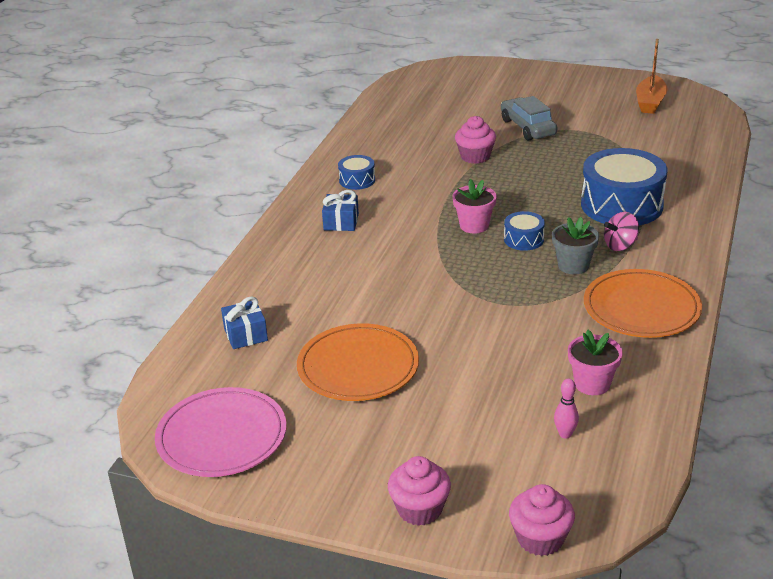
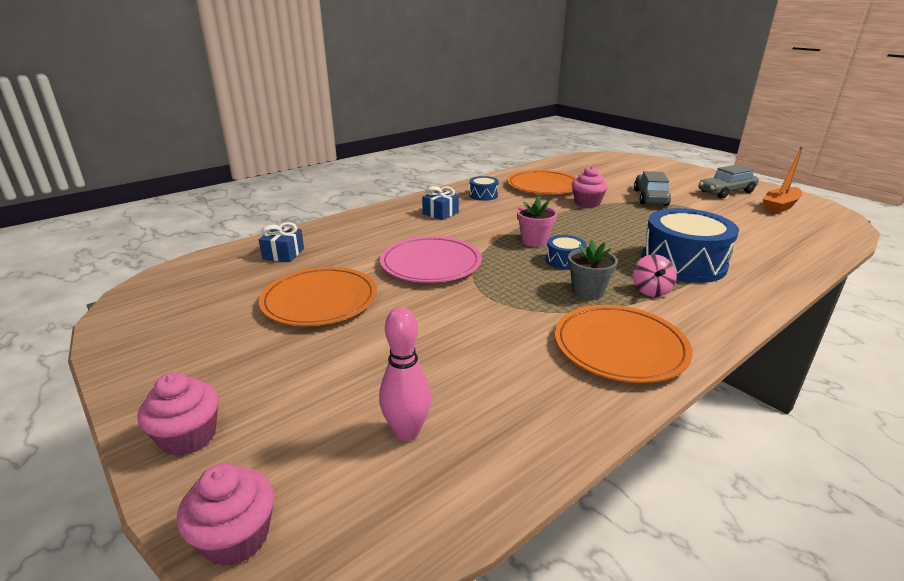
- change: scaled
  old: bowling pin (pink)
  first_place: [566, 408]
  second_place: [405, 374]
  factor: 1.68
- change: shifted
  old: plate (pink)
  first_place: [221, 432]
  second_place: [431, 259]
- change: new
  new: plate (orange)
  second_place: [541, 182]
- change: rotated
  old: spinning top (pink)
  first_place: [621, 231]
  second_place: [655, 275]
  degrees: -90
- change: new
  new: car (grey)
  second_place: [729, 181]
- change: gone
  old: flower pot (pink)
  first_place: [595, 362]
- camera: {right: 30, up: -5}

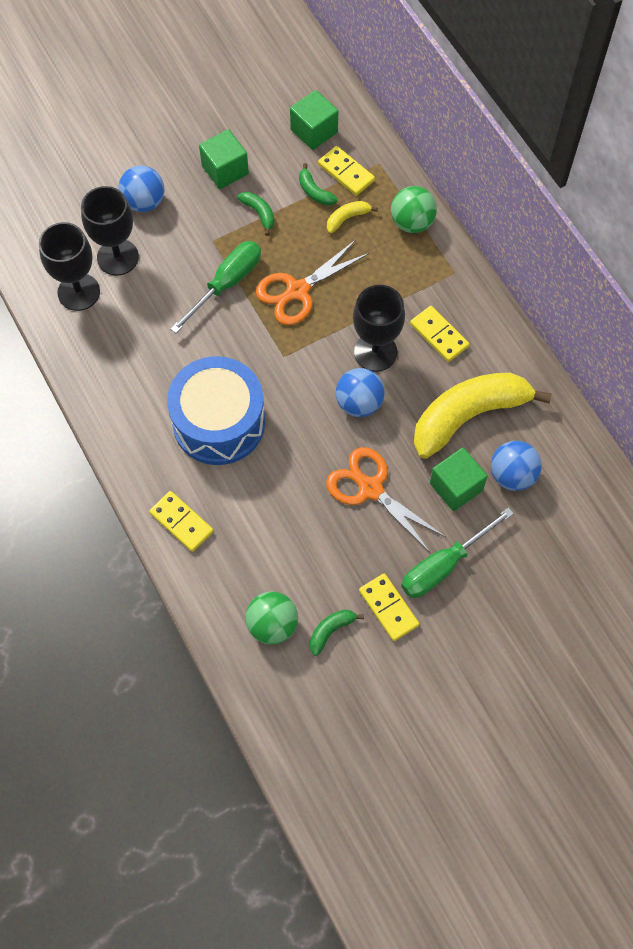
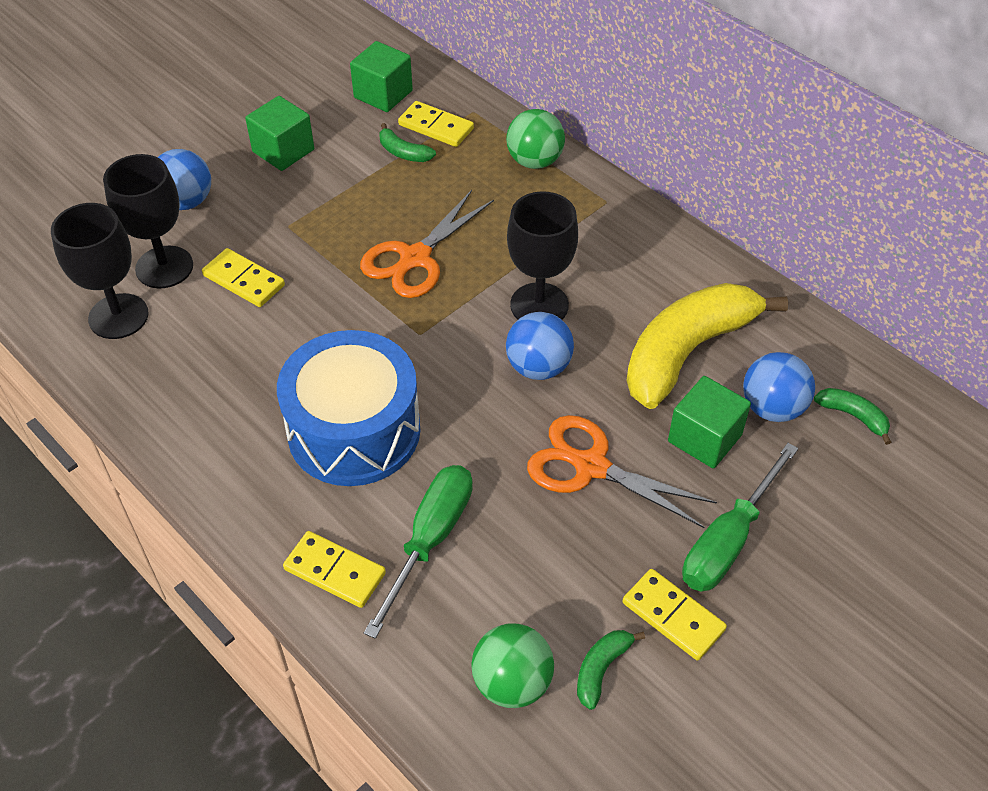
- change: shifted
  old: domino (yellow)
  first_place: [439, 334]
  second_place: [243, 277]
- change: shifted
  old: screwdriver (green)
  first_place: [215, 287]
  second_place: [418, 552]
- change: shifted
  old: banana (green)
  first_place: [256, 214]
  second_place: [852, 416]
- change: gone
  old: banana (yellow)
  first_place: [352, 217]
- camera: {right: -15, up: -15}

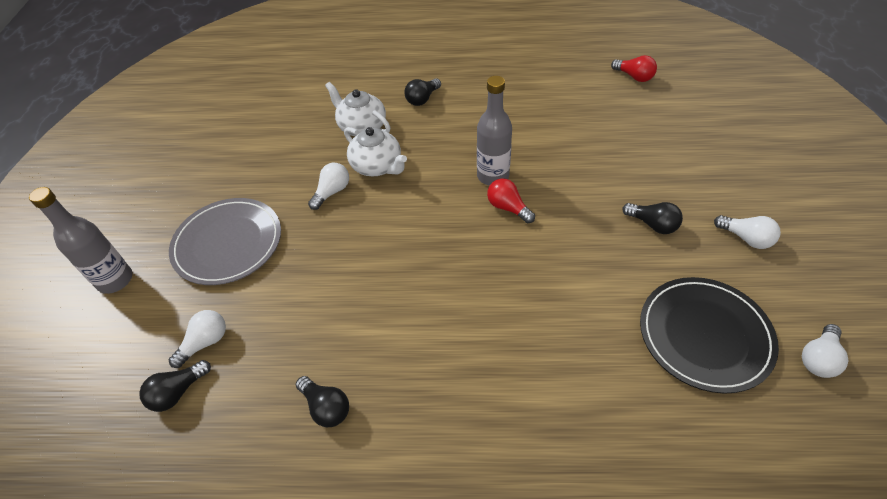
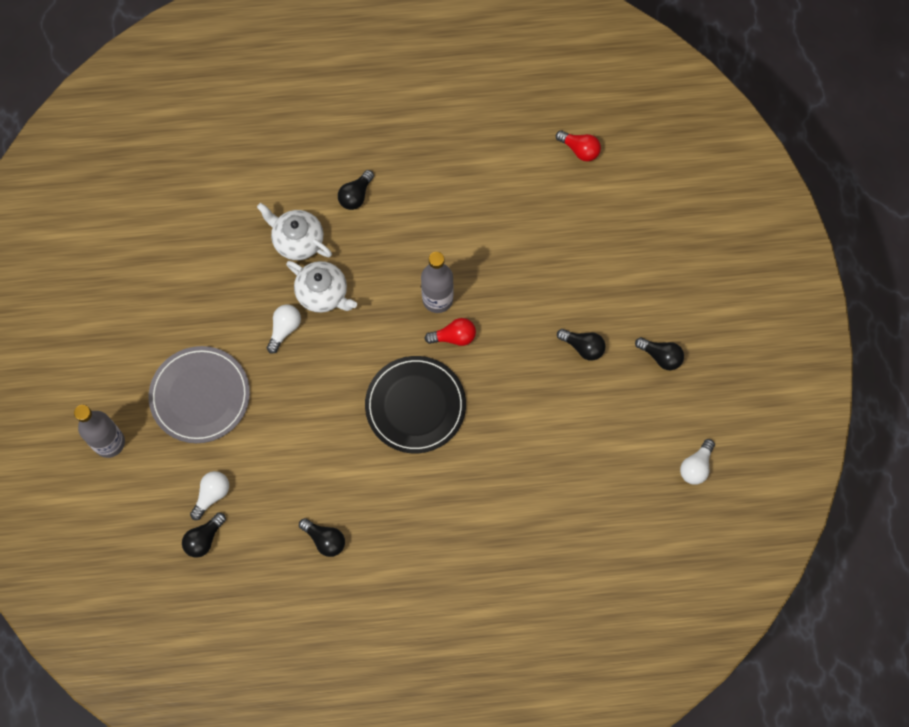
- change: shifted
  old: plate (black)
  first_place: [709, 335]
  second_place: [415, 404]
- change: rotated
  old: light bulb (red)
  first_place: [511, 200]
  second_place: [450, 332]
  degrees: 135
- change: repainted
  old: light bulb (white)
  new: light bulb (black)
  first_place: [747, 232]
  second_place: [659, 353]
- camera: {right: -10, up: 20}

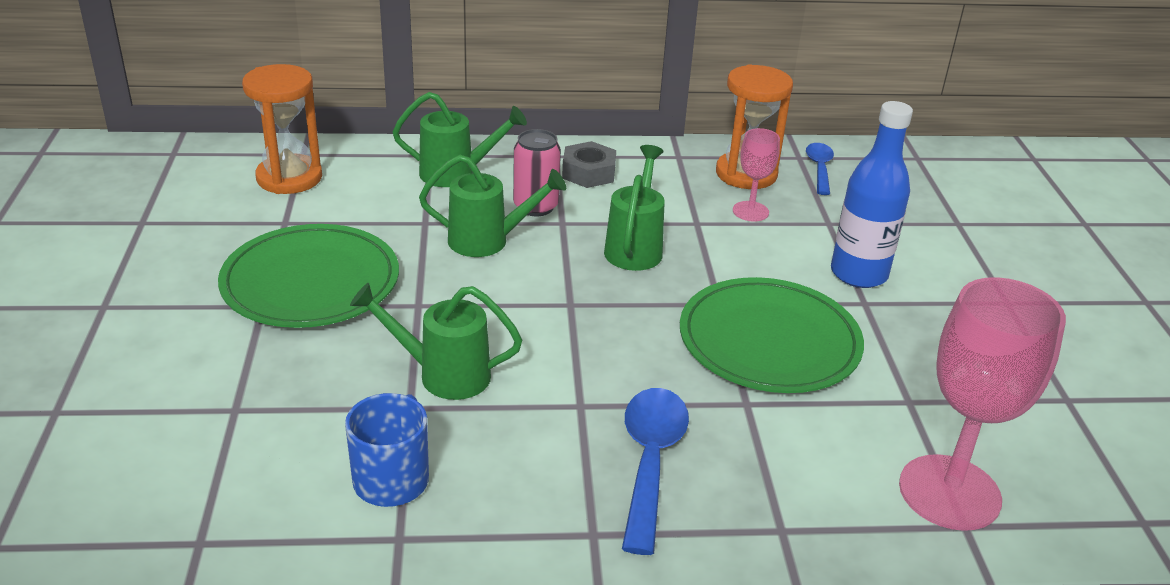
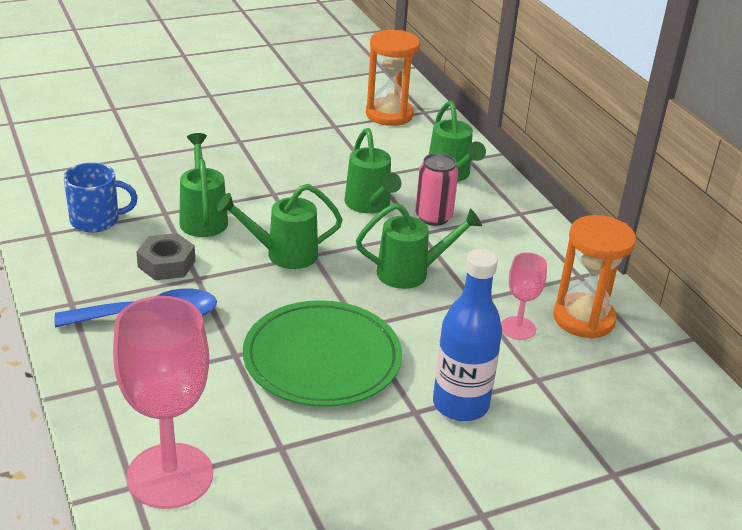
- change: shifted
  old: nut (grey)
  first_place: [589, 164]
  second_place: [166, 256]
- change: new
  new: watering can (green)
  second_place: [280, 226]
- change: gone
  old: plate (green)
  first_place: [308, 276]
- change: gone
  old: spoon (blue)
  first_place: [820, 169]
- camera: {right: 70, up: 0}

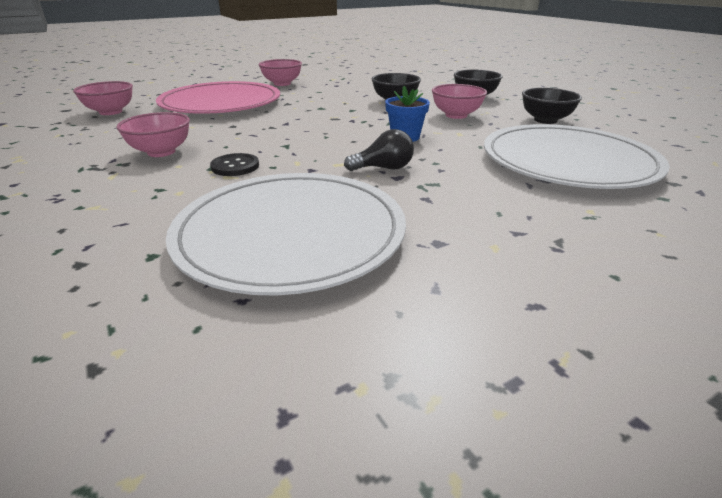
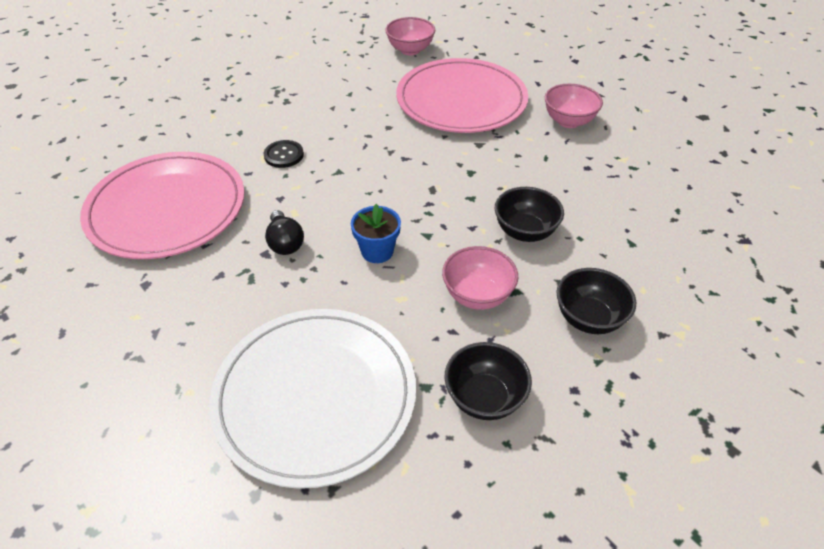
- change: repainted
  old: plate (white)
  new: plate (pink)
  first_place: [286, 234]
  second_place: [162, 205]
- change: gone
  old: bowl (pink)
  first_place: [153, 134]
- camera: {right: 80, up: 15}

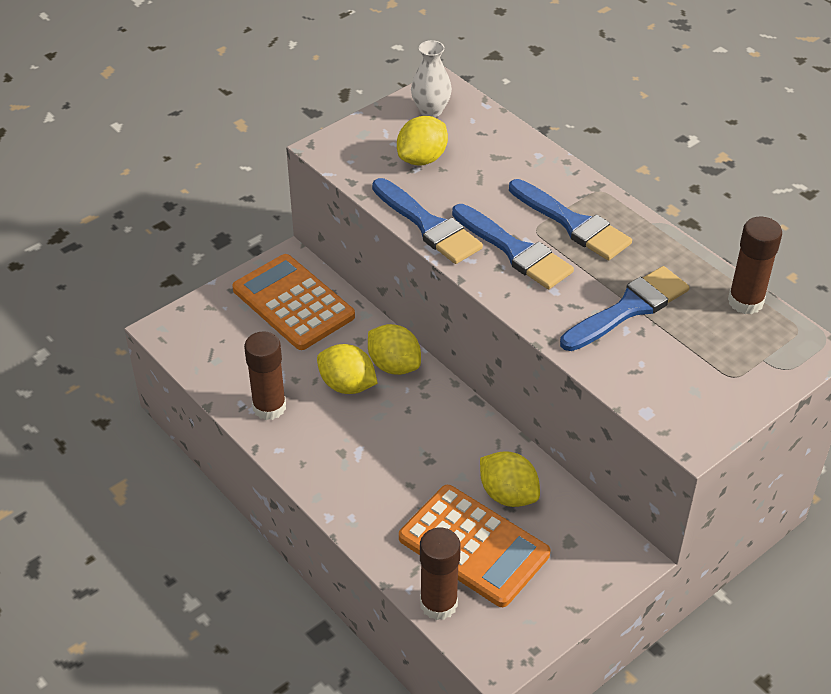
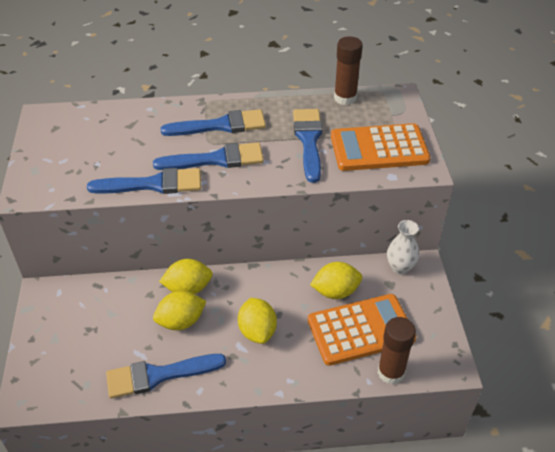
- change: swapped
  old: glue stick (brown)
  new: brush (blue)
  first_place: [265, 375]
  second_place: [166, 376]
- change: shifted
  old: lemon (yellow)
  first_place: [422, 141]
  second_place: [257, 321]
- change: shifted
  old: calculator (orange)
  first_place: [293, 302]
  second_place: [381, 147]
- change: shifted
  old: vase (white)
  first_place: [431, 78]
  second_place: [403, 247]
- camera: {right: -55, up: 0}

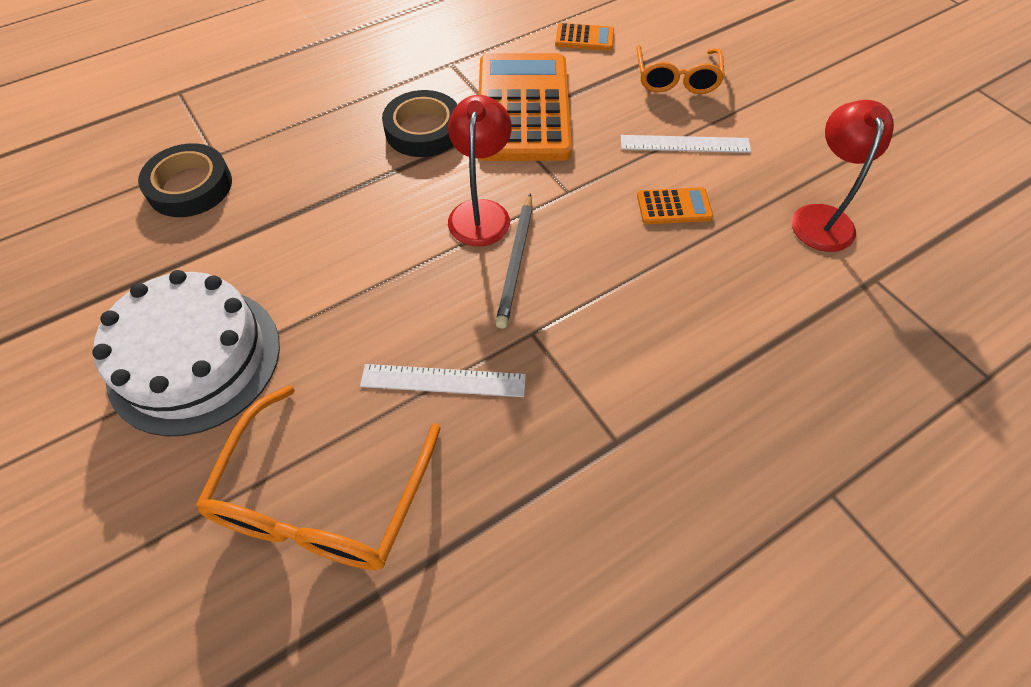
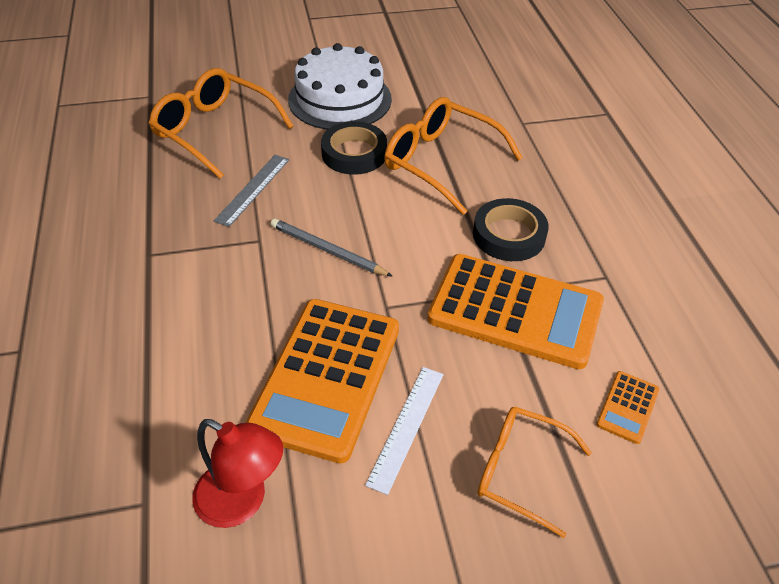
- change: repainted
  old: ruler (white)
  new: ruler (grey)
  first_place: [443, 380]
  second_place: [251, 191]
- change: scaled
  old: calculator (orange)
  first_place: [675, 205]
  second_place: [322, 381]
  factor: 2.4
- change: shifted
  old: tape (black)
  first_place: [185, 180]
  second_place: [354, 148]
- change: new
  new: glasses (orange)
  second_place: [453, 156]
- change: gone
  old: lamp (red)
  first_place: [480, 170]
- camera: {right: 110, up: -10}

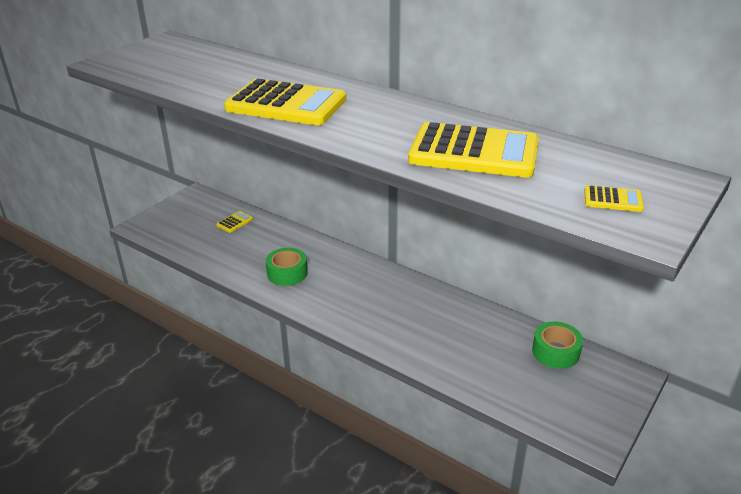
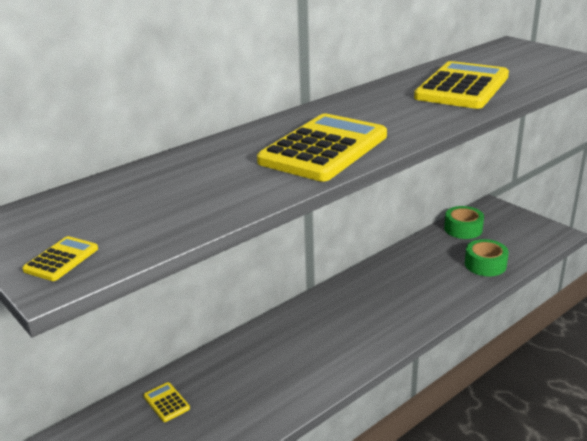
- change: shifted
  old: calculator (yellow)
  first_place: [614, 198]
  second_place: [60, 258]
- change: shifted
  old: tape (green)
  first_place: [287, 267]
  second_place: [487, 257]
- camera: {right: -75, up: -5}

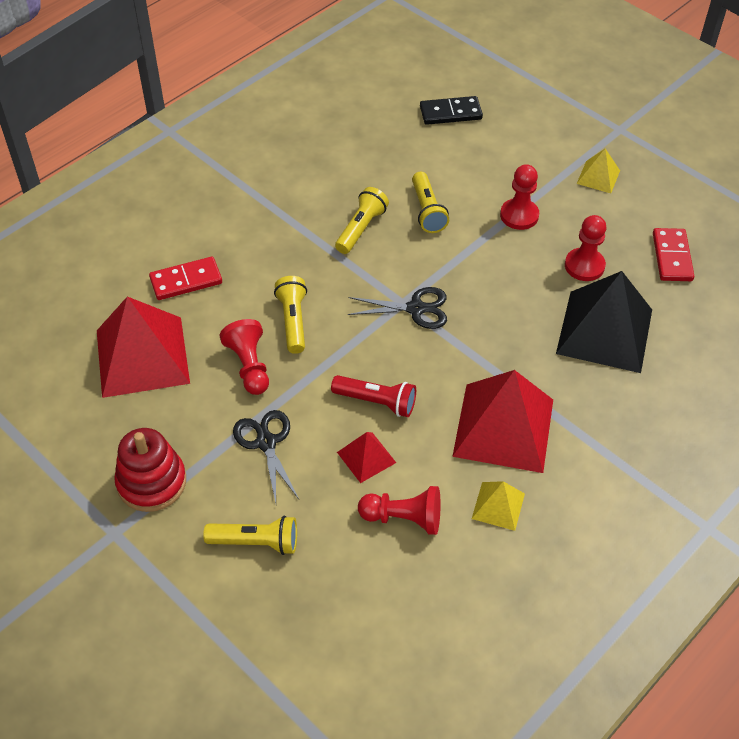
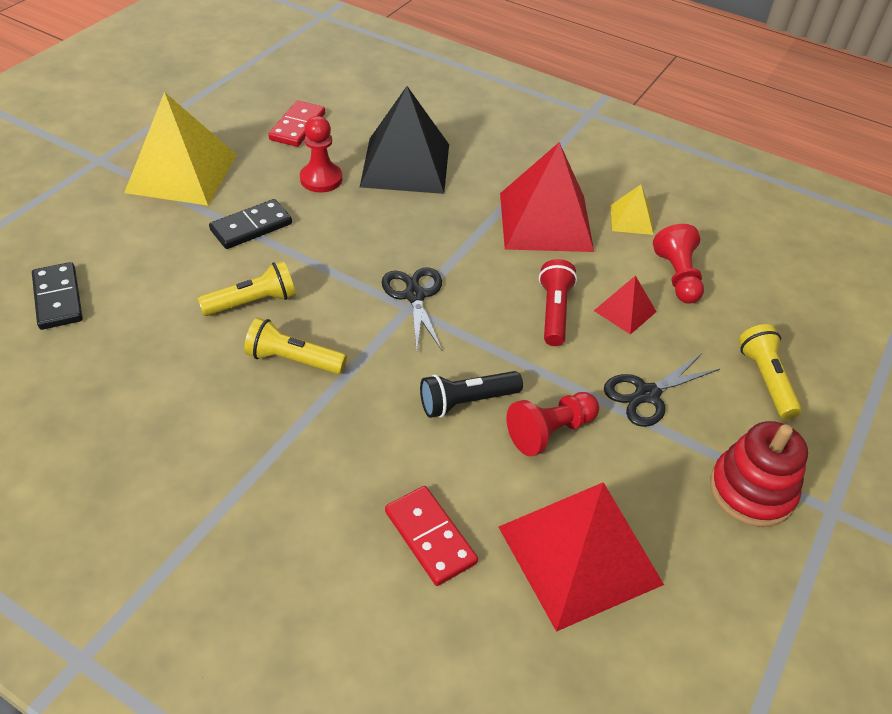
- change: scaled
  old: pyramid (yellow)
  first_place: [598, 171]
  second_place: [180, 149]
  factor: 2.12
- change: swapped
  old: pawn (red)
  new: domino (black)
  first_place: [519, 197]
  second_place: [250, 224]
- change: rotated
  old: domino (red)
  first_place: [673, 254]
  second_place: [296, 124]
  degrees: -60
- change: repainted
  old: flashlight (yellow)
  new: flashlight (black)
  first_place: [290, 315]
  second_place: [471, 394]
- camera: {right: -105, up: -5}

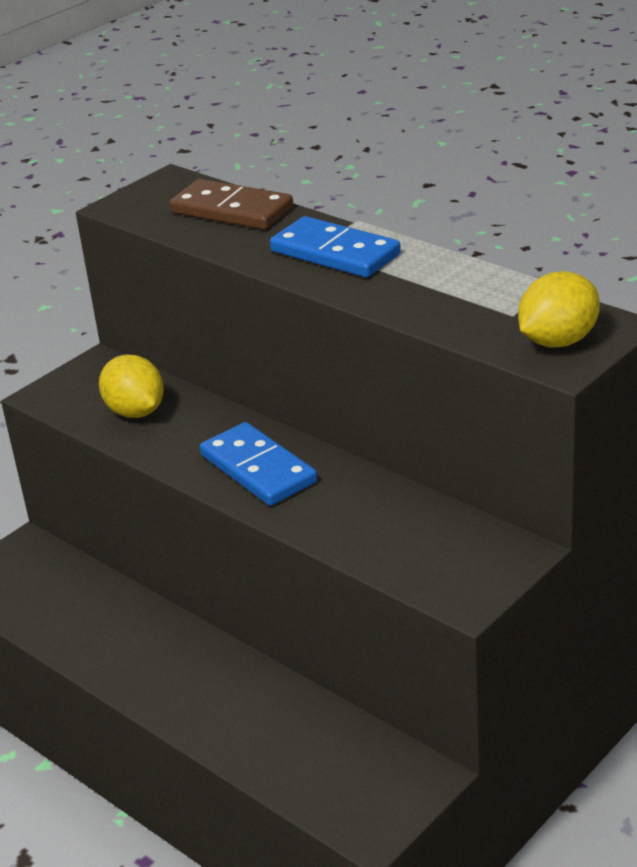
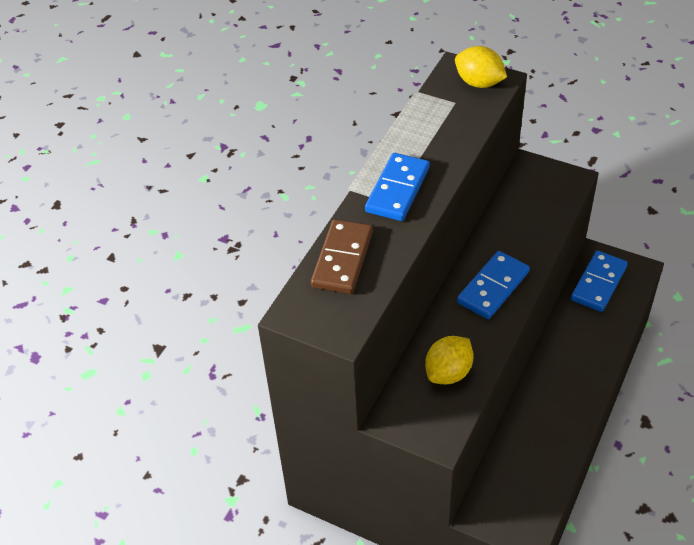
- change: new
  new: domino (blue)
  second_place: [599, 281]
- camera: {right: -105, up: 15}

